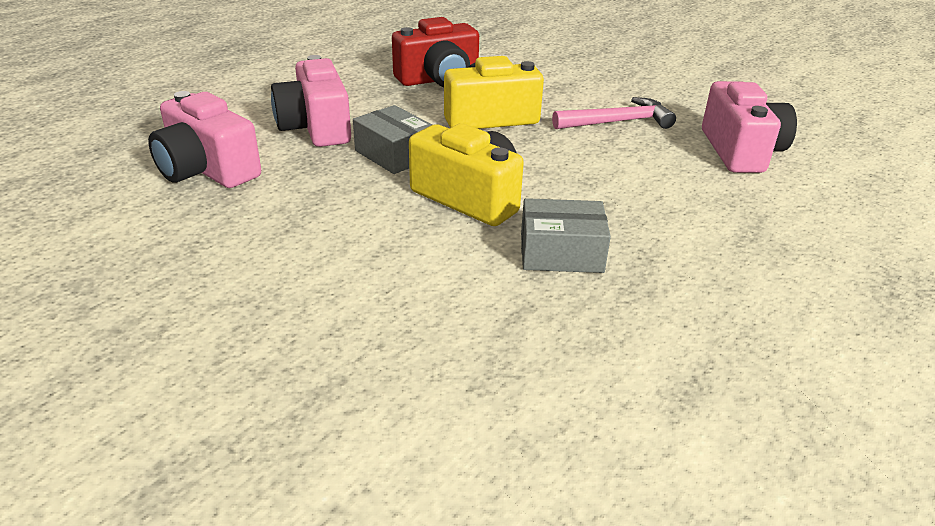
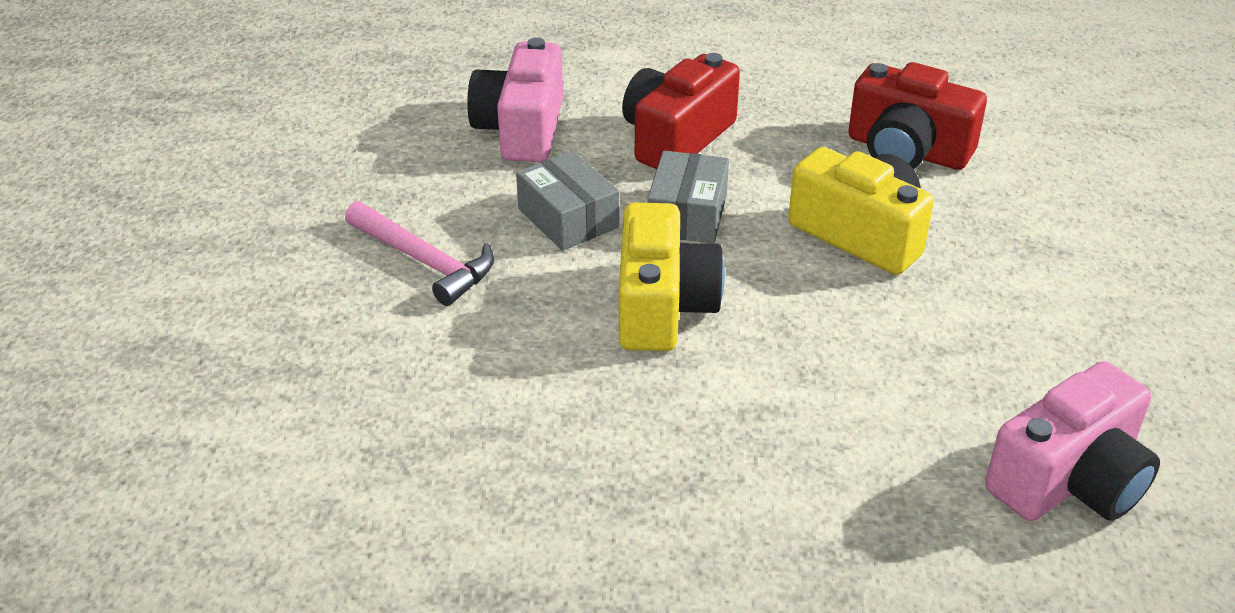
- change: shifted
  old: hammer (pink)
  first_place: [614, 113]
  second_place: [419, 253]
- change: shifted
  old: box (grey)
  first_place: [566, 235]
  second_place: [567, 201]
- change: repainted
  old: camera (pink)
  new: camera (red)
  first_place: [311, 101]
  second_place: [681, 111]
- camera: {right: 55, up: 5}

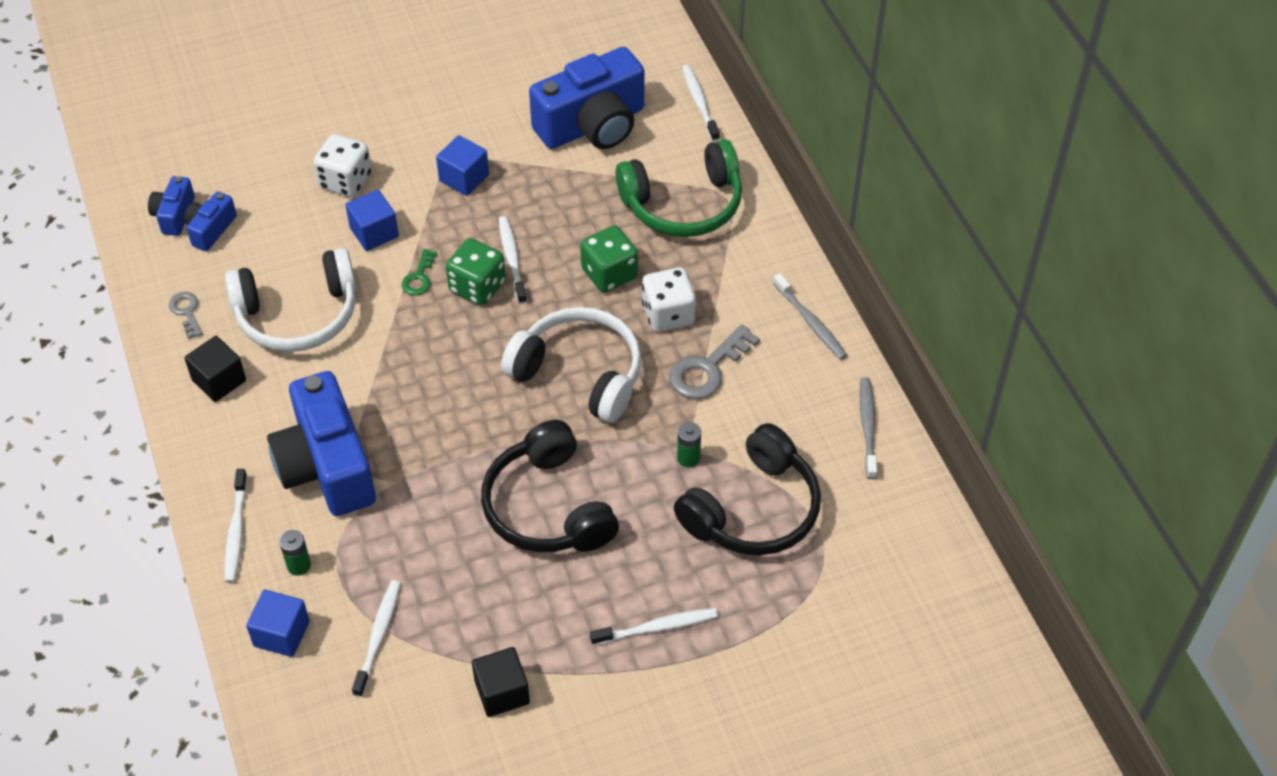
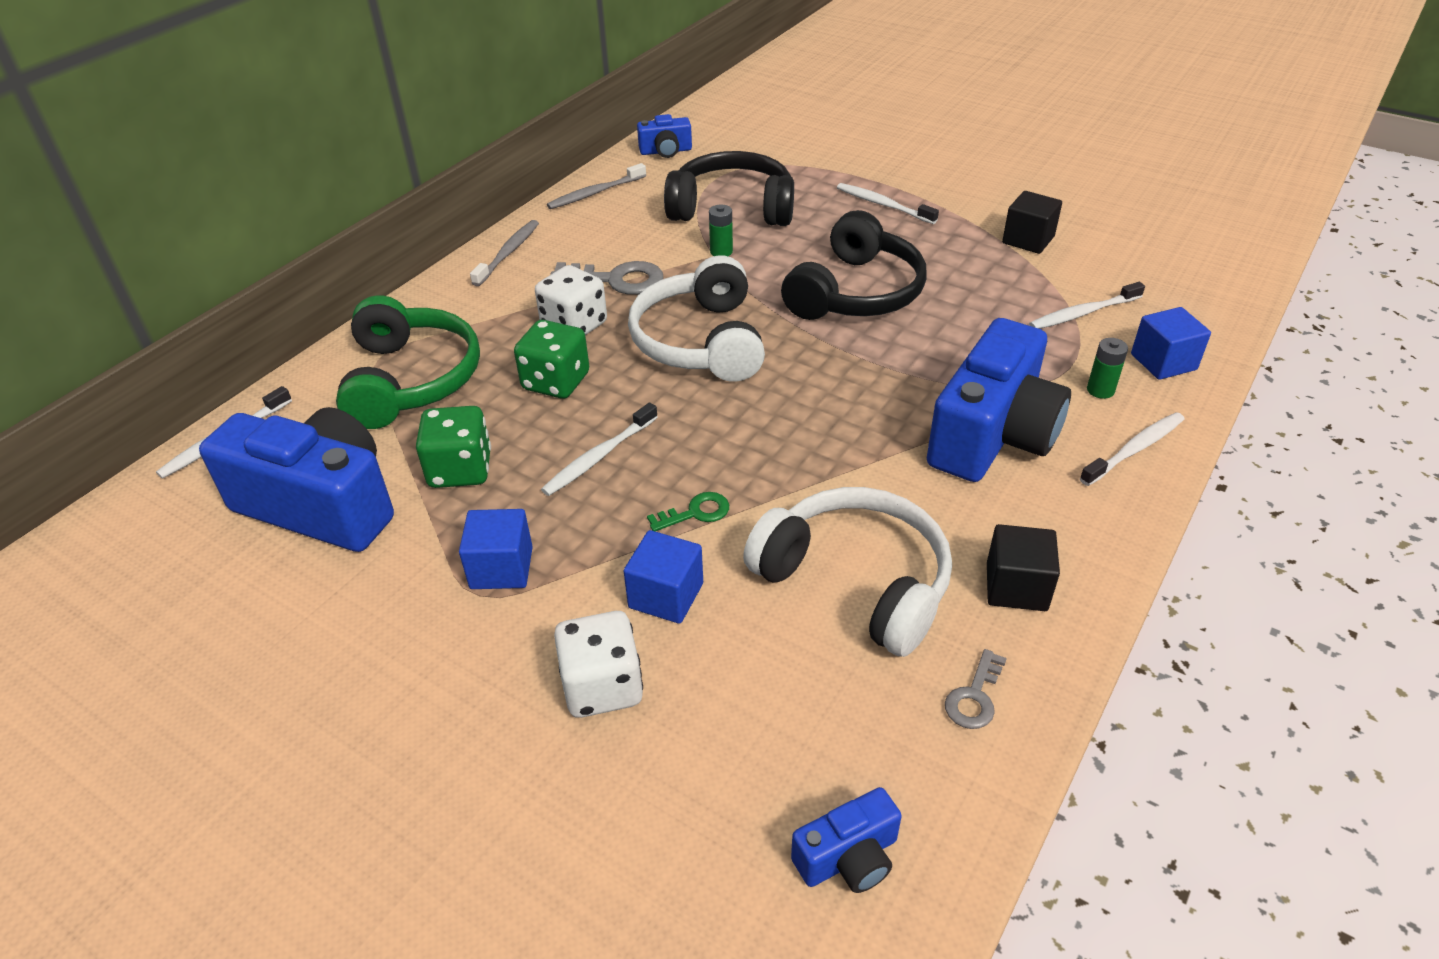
- change: rotated
  old: headphones (green)
  first_place: [679, 188]
  second_place: [408, 362]
  degrees: 45
- change: shifted
  old: dice (green)
  first_place: [476, 272]
  second_place: [453, 447]
- change: shifted
  old: camera (blue)
  first_place: [210, 221]
  second_place: [664, 136]
- camera: {right: -125, up: -10}

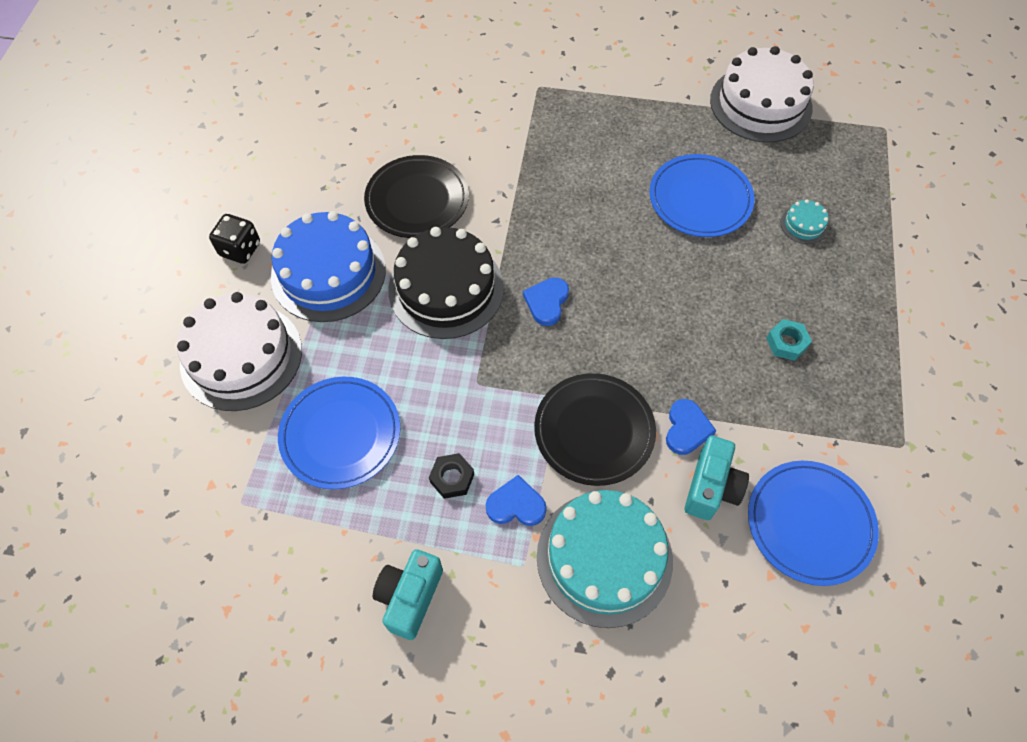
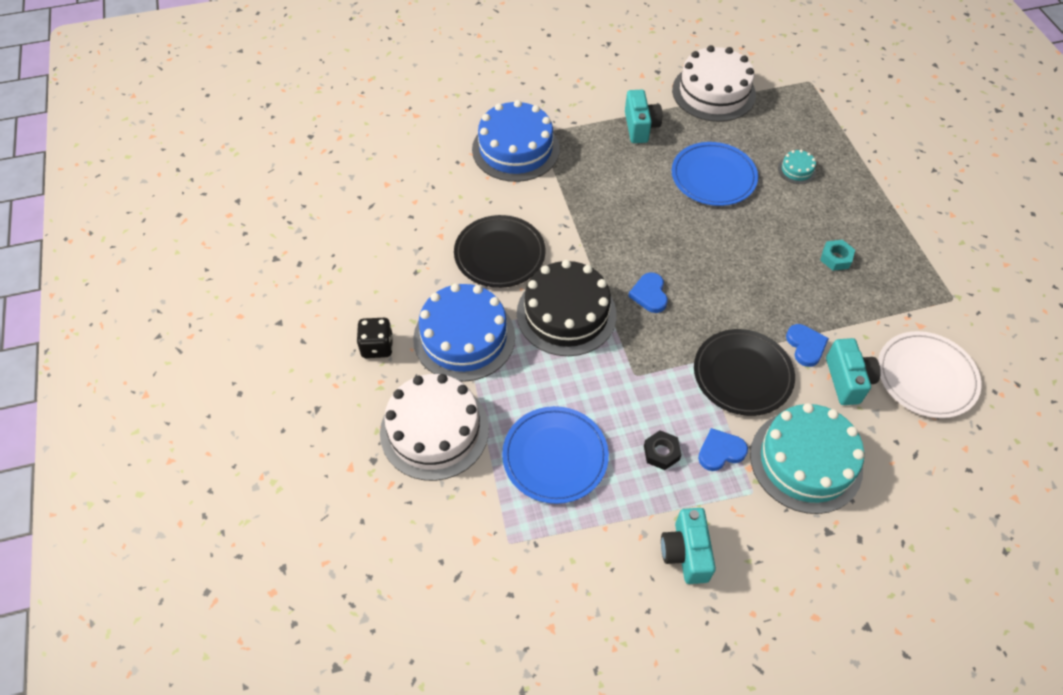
- change: new
  new: cake (blue)
  second_place: [516, 141]
- change: new
  new: camera (turquoise)
  second_place: [643, 116]
- change: repainted
  old: plate (blue)
  new: plate (white)
  first_place: [813, 523]
  second_place: [929, 374]
- camera: {right: -25, up: -5}

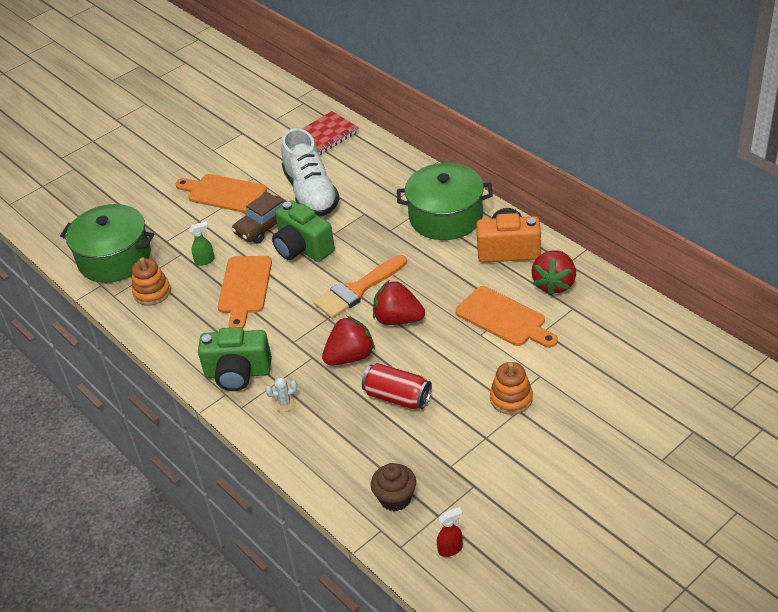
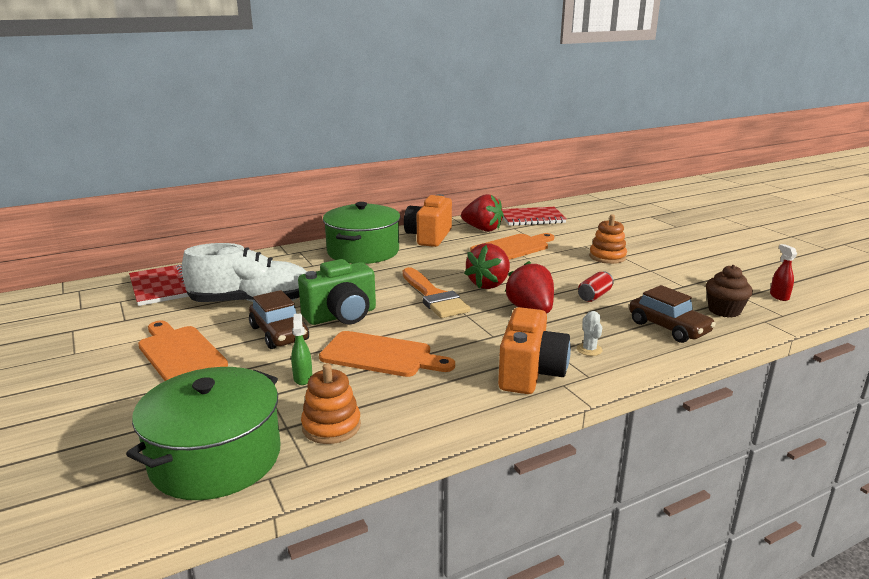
- change: rotated
  old: cutting board (orange)
  first_place: [221, 193]
  second_place: [183, 351]
  degrees: 105
- change: repainted
  old: camera (green)
  new: camera (orange)
  first_place: [235, 359]
  second_place: [534, 350]
- change: new
  new: notebook (red)
  second_place: [534, 216]
- change: scaled
  old: can (red)
  first_place: [397, 386]
  second_place: [596, 287]
  factor: 0.64
- change: new
  new: car (brown)
  second_place: [672, 314]
- camera: {right: -80, up: -20}

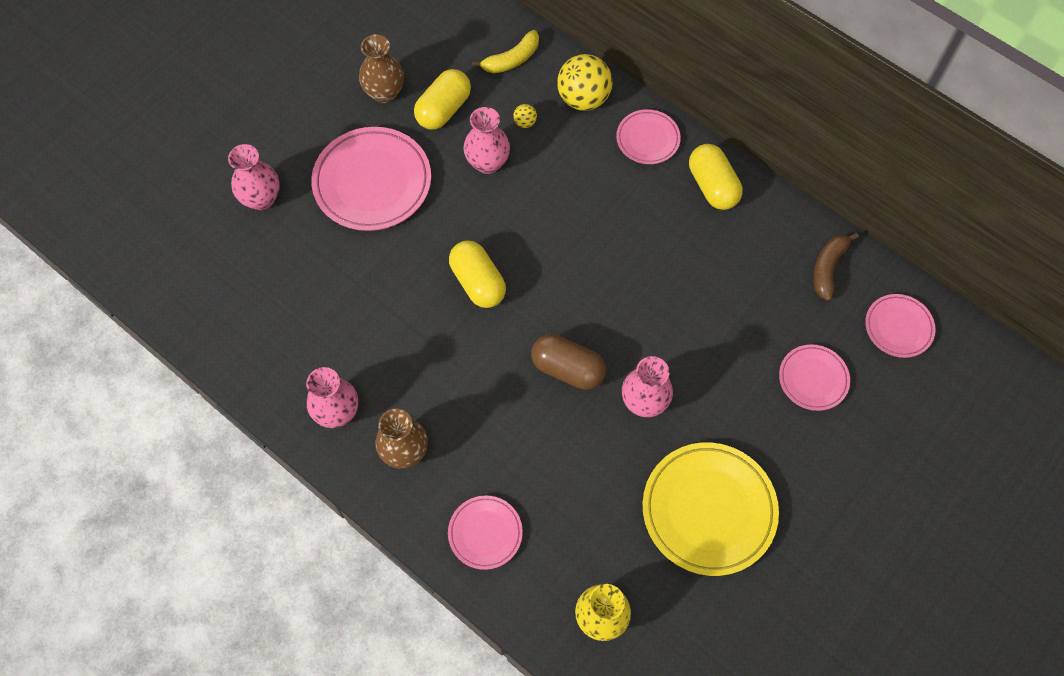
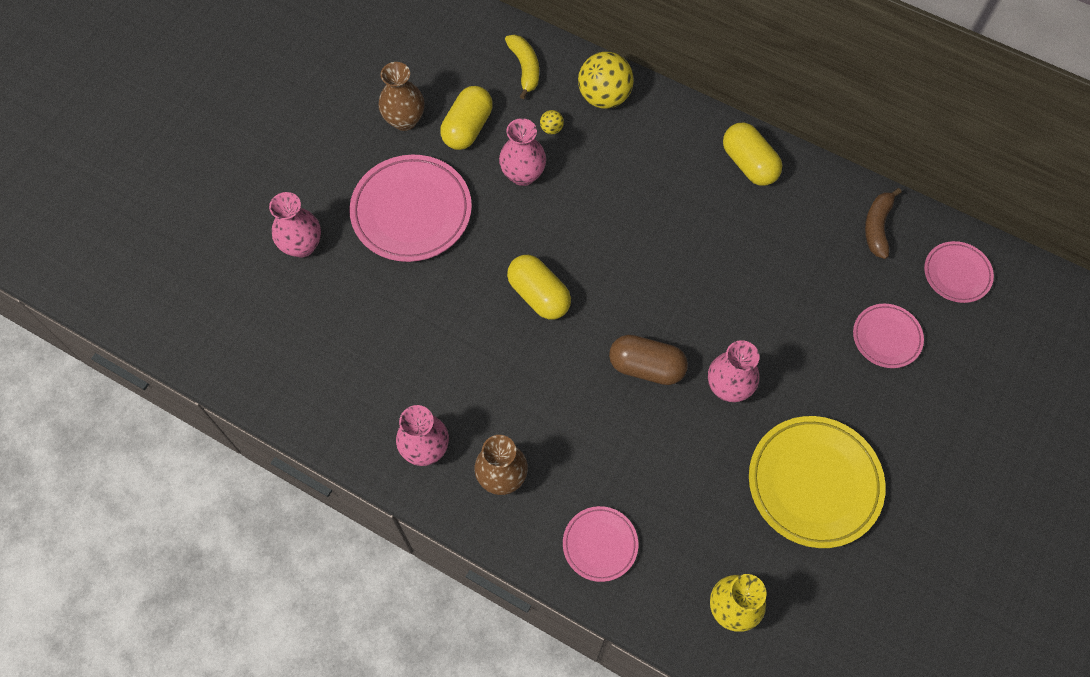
- change: rotated
  old: banana (yellow)
  first_place: [505, 51]
  second_place: [522, 67]
  degrees: -60
- change: gone
  old: plate (pink)
  first_place: [648, 136]
- camera: {right: -10, up: 0}

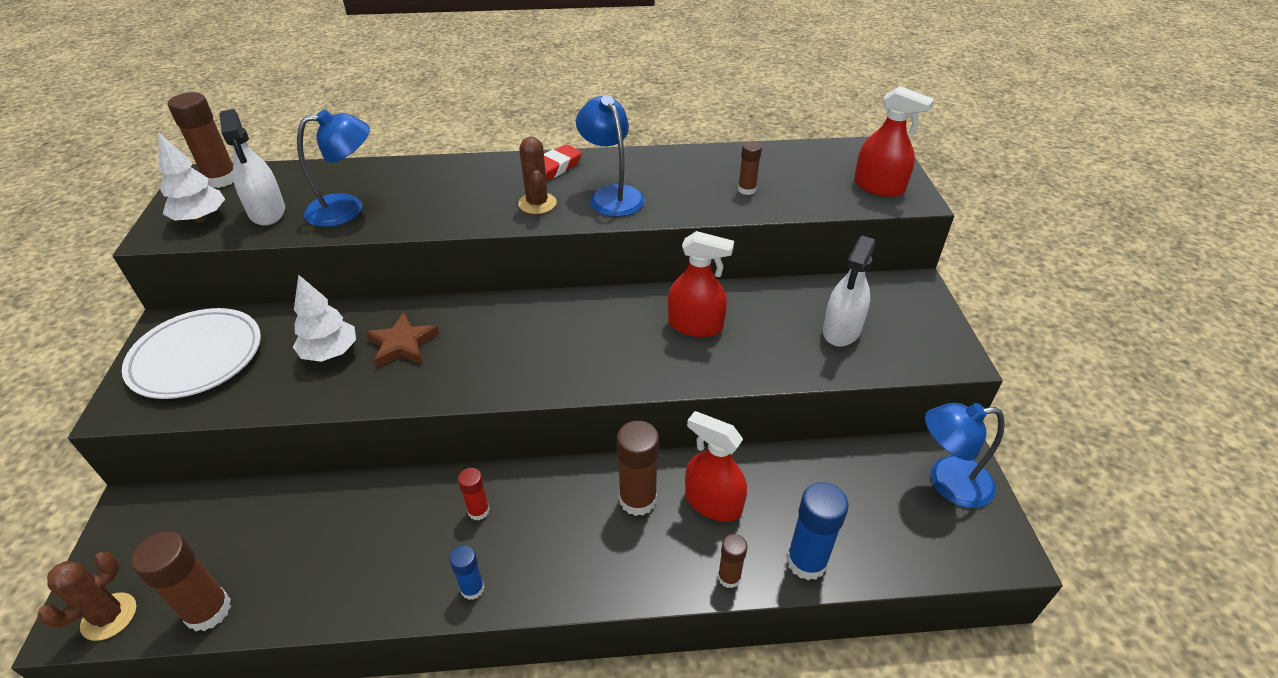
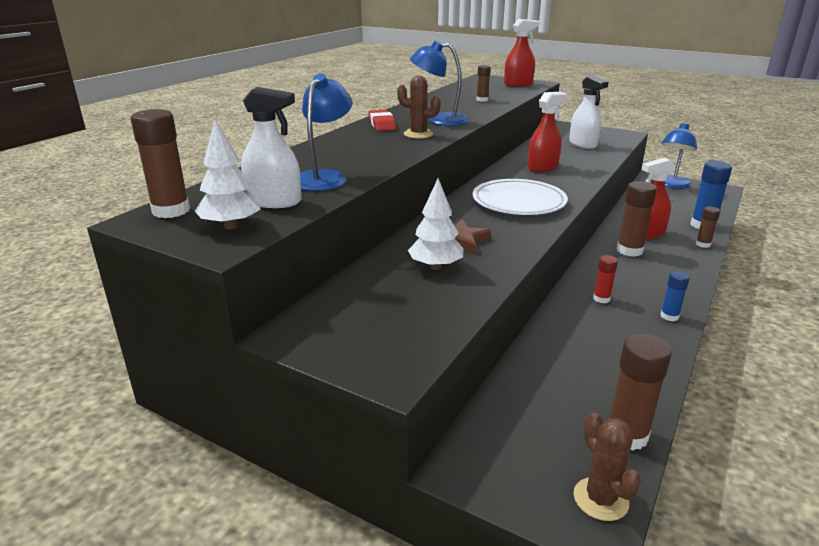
- change: shifted
  old: plate (white)
  first_place: [191, 353]
  second_place: [520, 197]
- camera: {right: -55, up: -15}

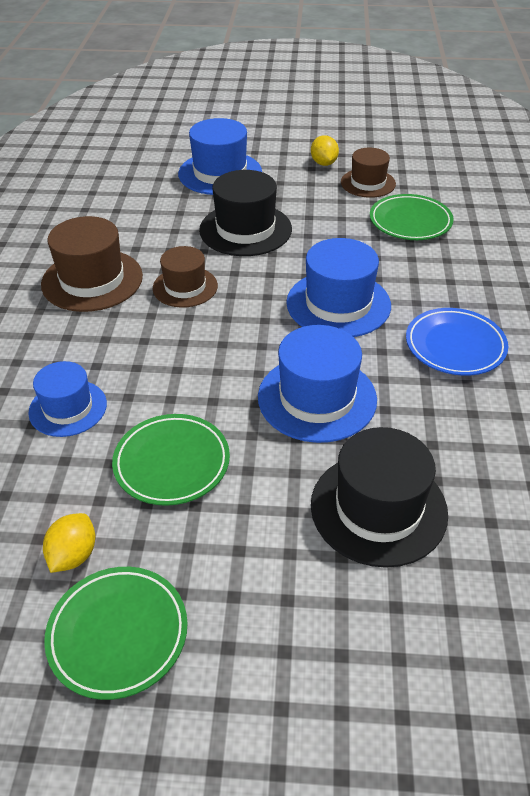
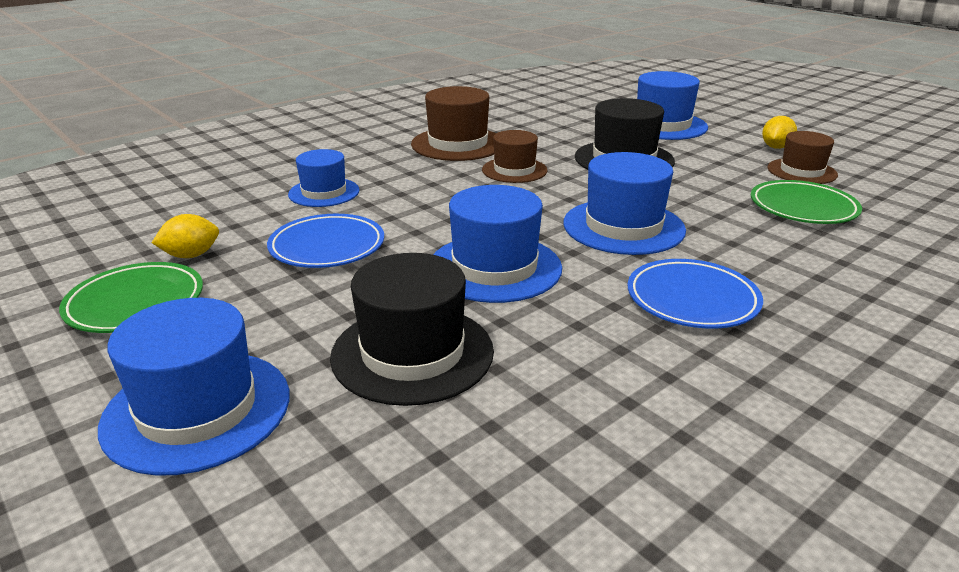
- change: new
  new: hat (blue)
  second_place: [194, 387]
- change: repainted
  old: plate (green)
  new: plate (blue)
  first_place: [171, 460]
  second_place: [325, 241]
- camera: {right: 45, up: -15}

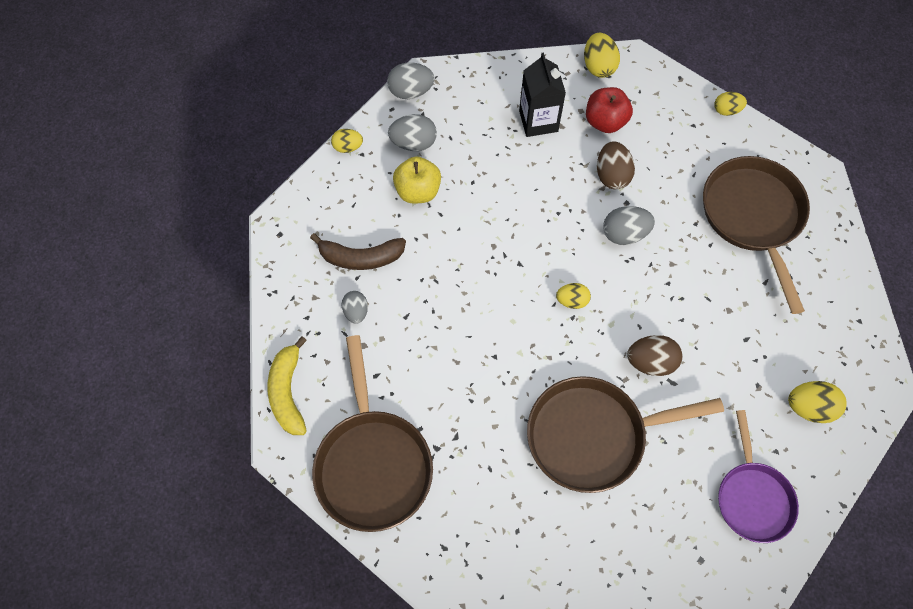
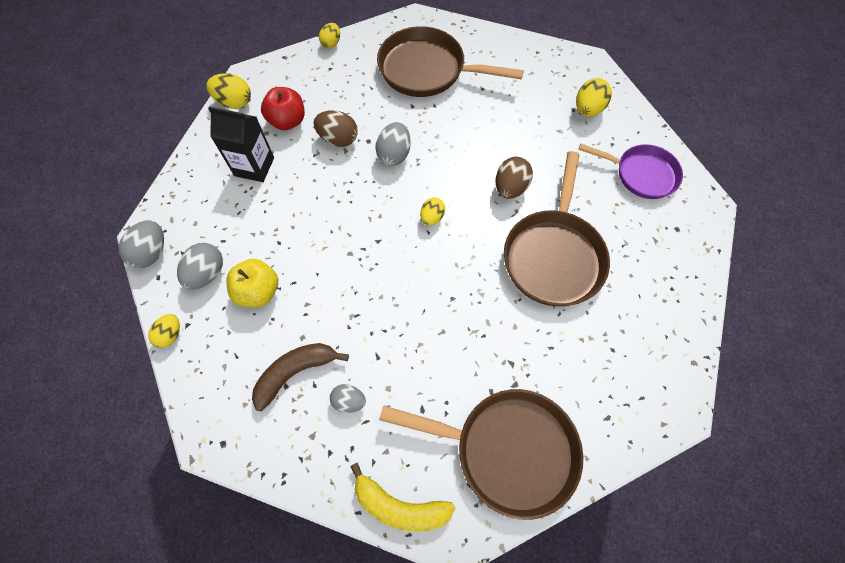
- change: rotated
  old: banana (brown)
  first_place: [358, 251]
  second_place: [300, 377]
  degrees: -150
- camera: {right: -65, up: 0}

